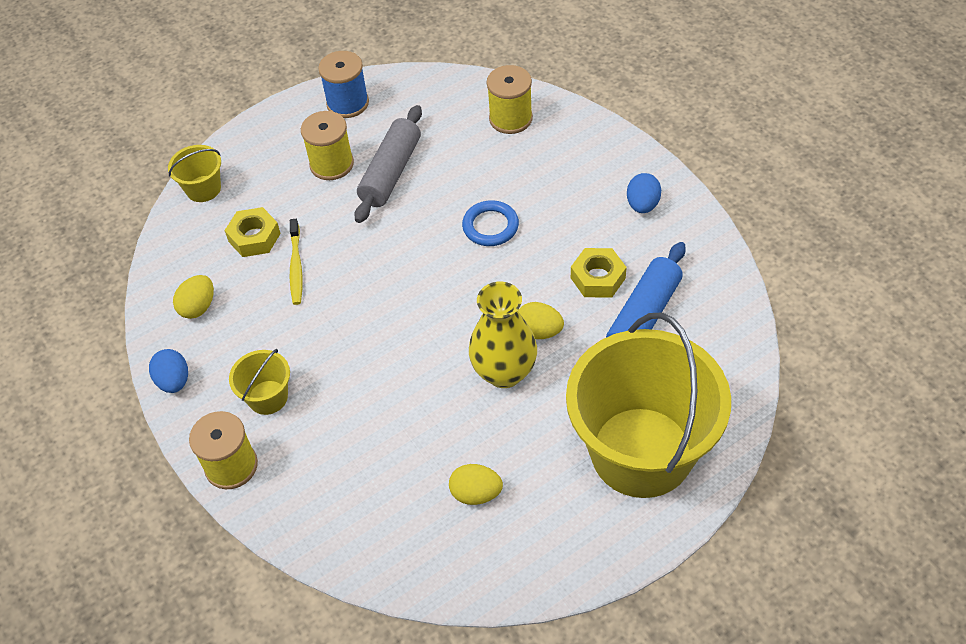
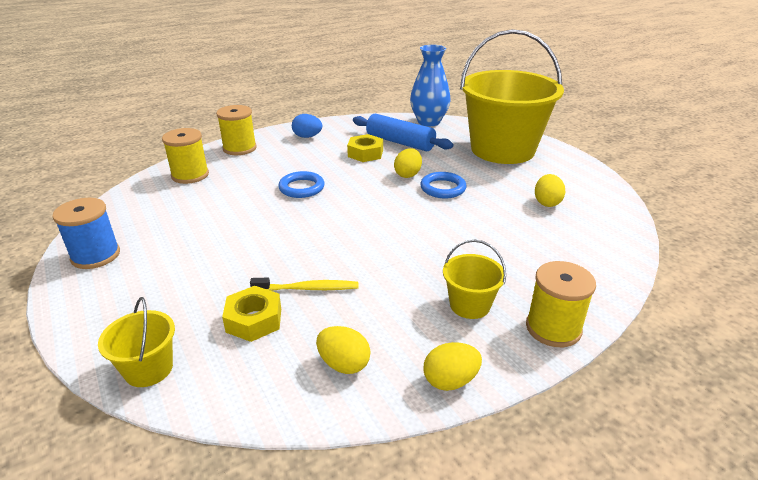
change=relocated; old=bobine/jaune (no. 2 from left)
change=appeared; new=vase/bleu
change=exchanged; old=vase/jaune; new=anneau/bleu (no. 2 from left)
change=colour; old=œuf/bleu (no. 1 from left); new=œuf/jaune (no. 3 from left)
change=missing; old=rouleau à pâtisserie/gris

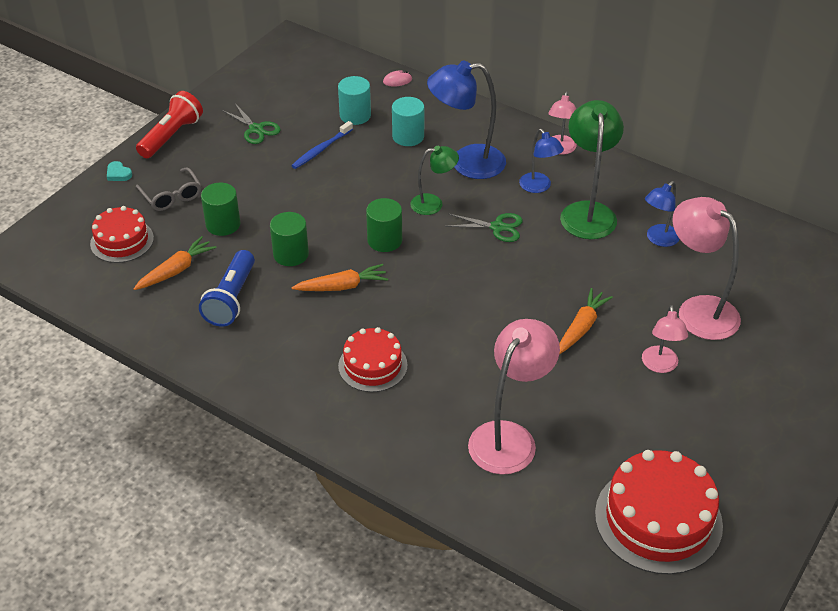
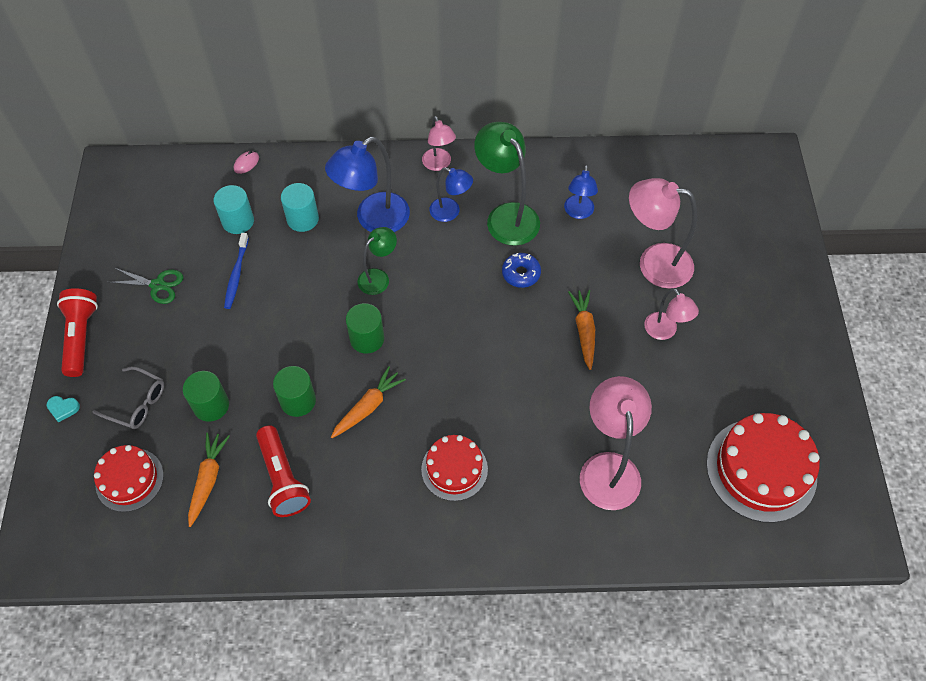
change=colour; old=lampe de poche/bleu; new=lampe de poche/rouge (no. 2 from left)
change=appeared; new=beignet/bleu
change=missing; old=ciseaux/vert (no. 2 from left)

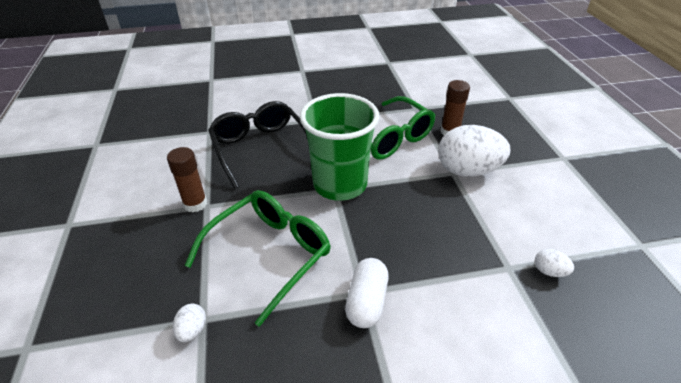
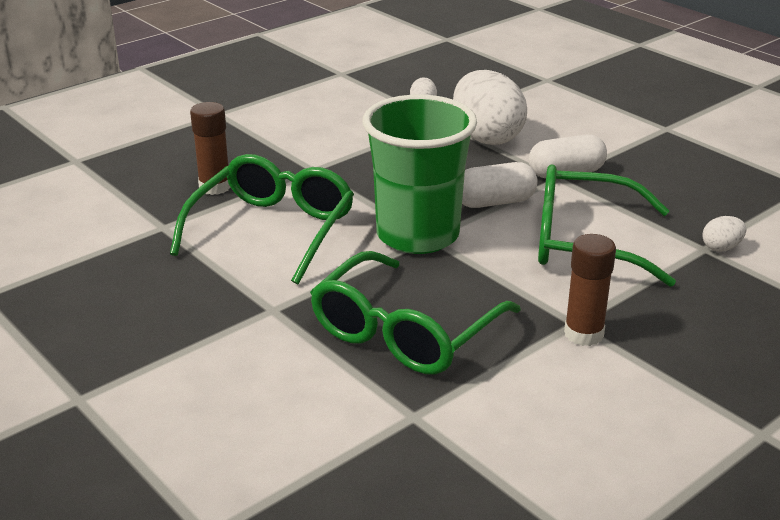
change=colour; old=lunettes/noir; new=lunettes/vert (no. 2 from left)
change=relocated; old=œuf/blanc (no. 2 from left)
change=appeared; new=gélule/blanc (no. 1 from left)

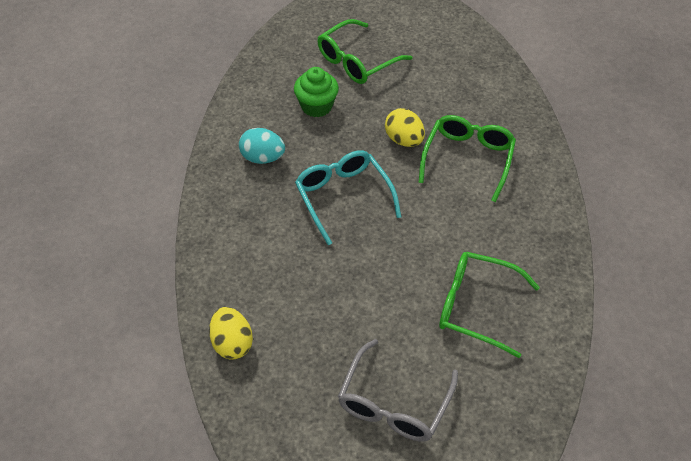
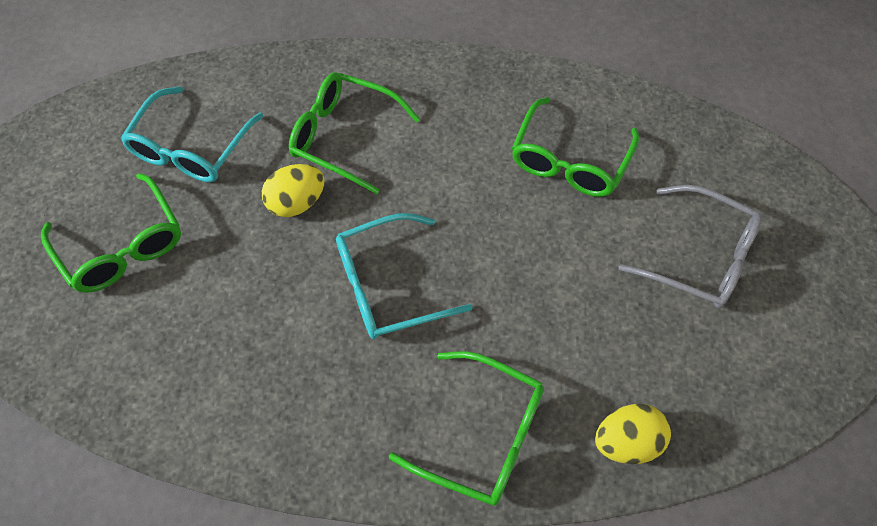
change=appeared; new=lunettes/turquoise (no. 1 from left)
change=appeared; new=lunettes/vert (no. 3 from left)
change=missing; old=œuf/turquoise
change=missing; old=muffin/vert

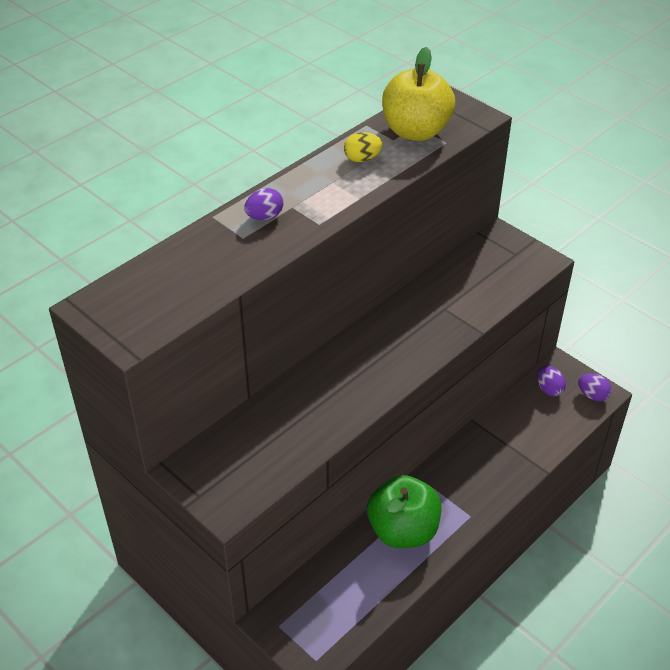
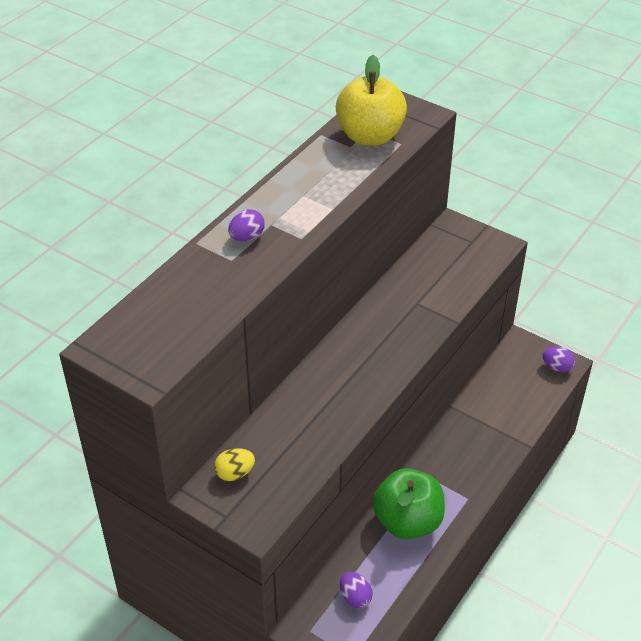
change=relocated; old=œuf/jaune
change=relocated; old=œuf/violet (no. 2 from left)

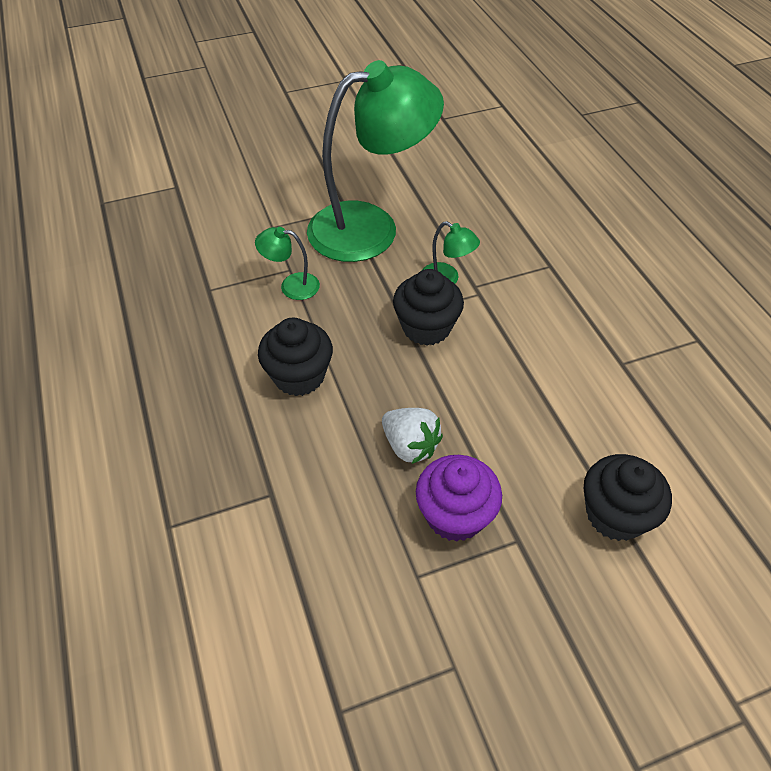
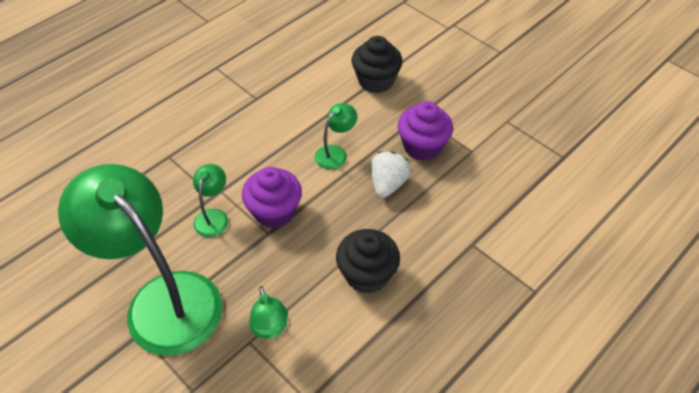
change=colour; old=muffin/noir (no. 2 from left); new=muffin/violet (no. 1 from left)
change=appeared; new=lampe/vert (no. 4 from left)

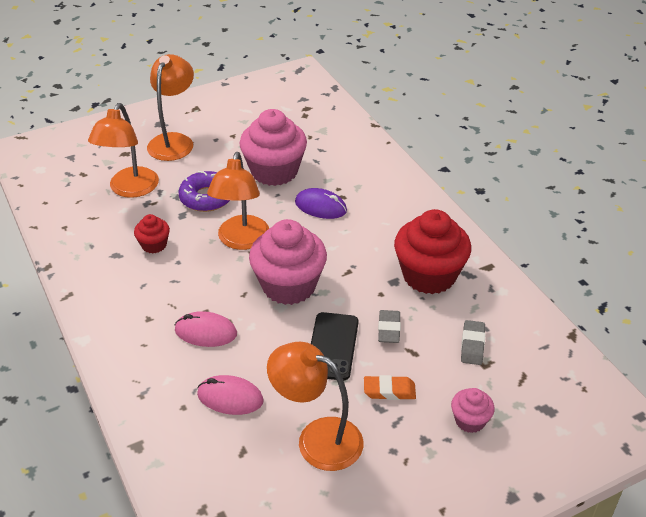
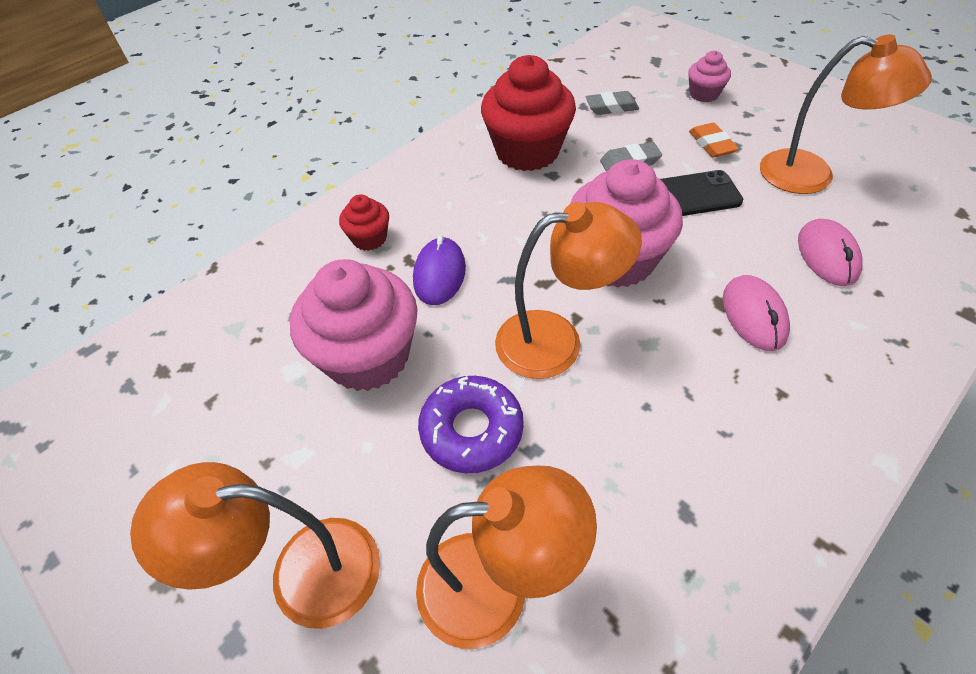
change=relocated; old=muffin/rouge (no. 1 from left)
change=spun; old=lampe/orange (no. 4 from left); degrees=-75

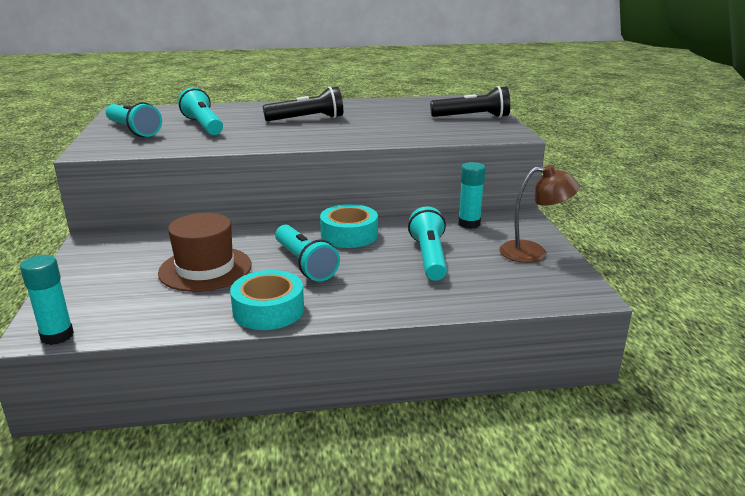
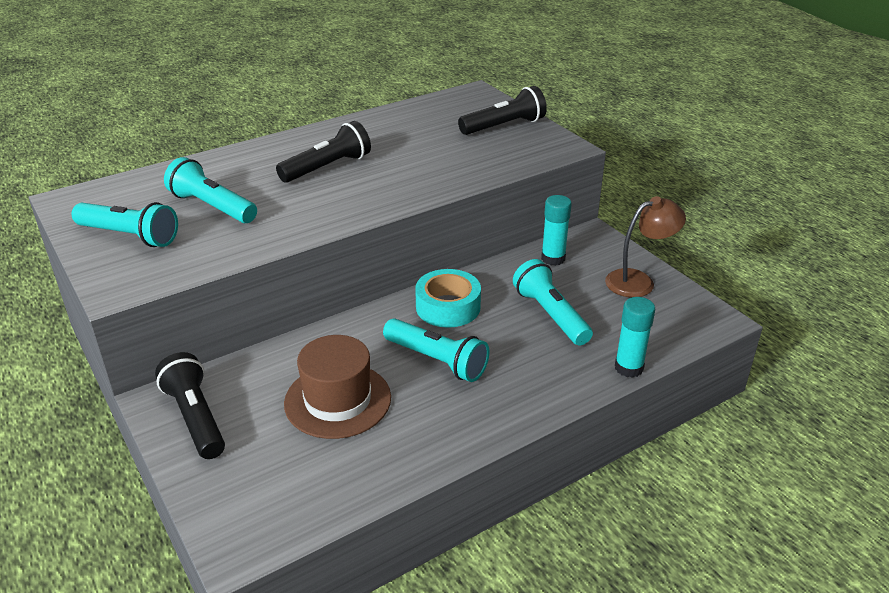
change=appeared; new=lampe de poche/noir (no. 1 from left)
change=relocated; old=bâton de colle/turquoise (no. 1 from left in the first image); new=bâton de colle/turquoise (no. 2 from left)
change=missing; old=ruban adhésif/turquoise (no. 1 from left)

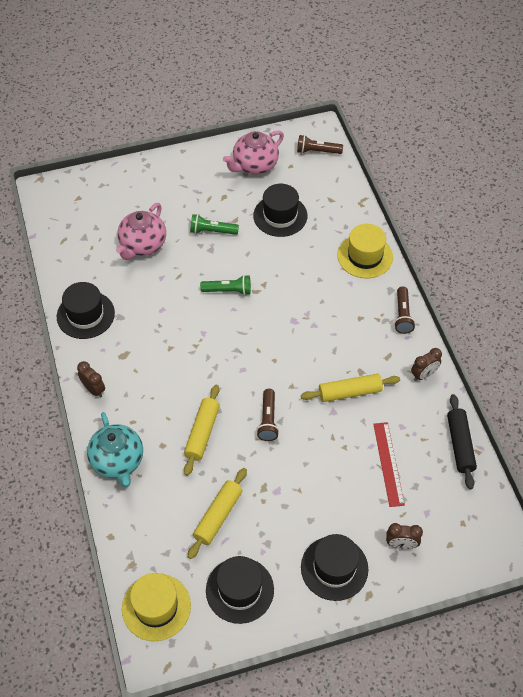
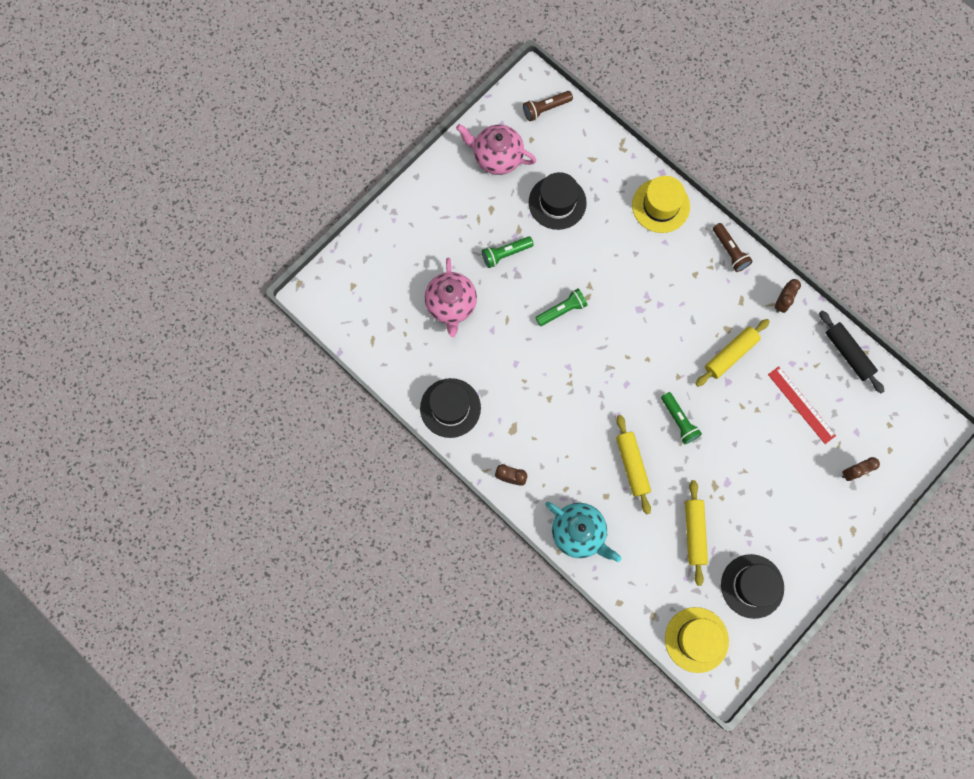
change=spun; old=théière/rose (no. 2 from left); degrees=90
change=colour; old=lampe de poche/marron (no. 1 from left); new=lampe de poche/vert (no. 3 from left)
change=missing; old=chapeau/noir (no. 4 from left)

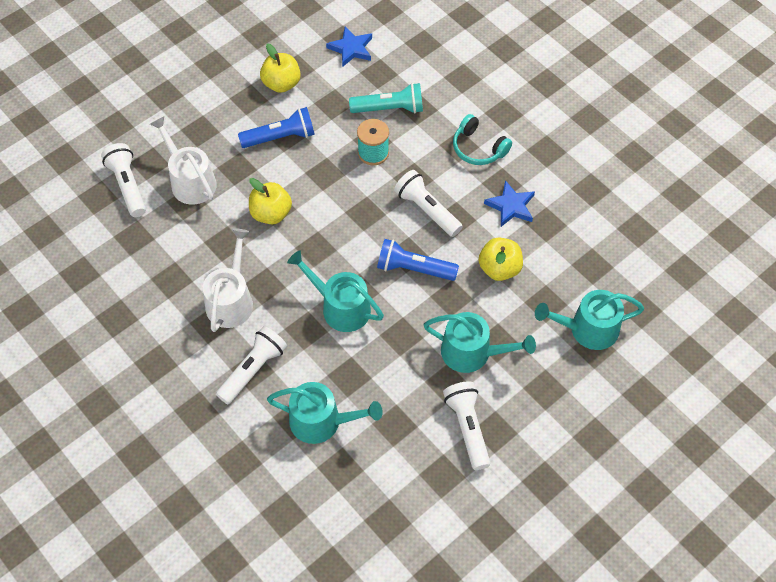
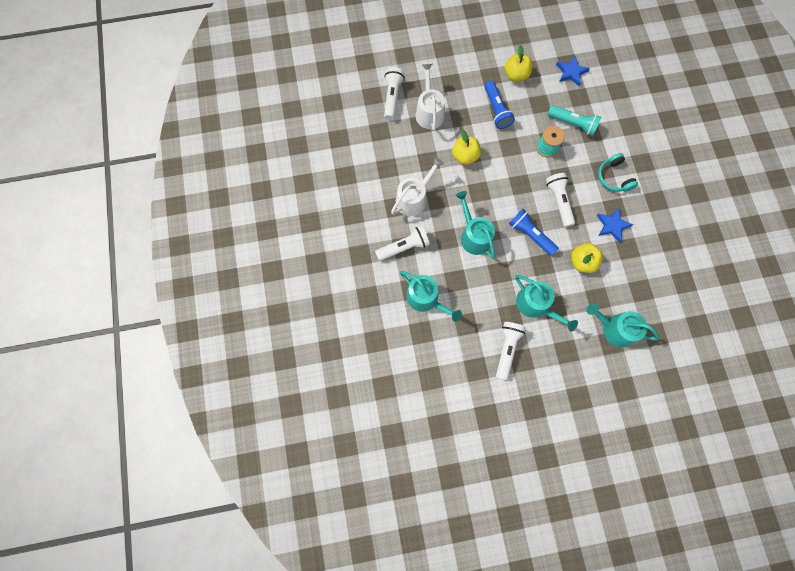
change=spun; old=lampe de poche/bleu (no. 1 from left); degrees=60

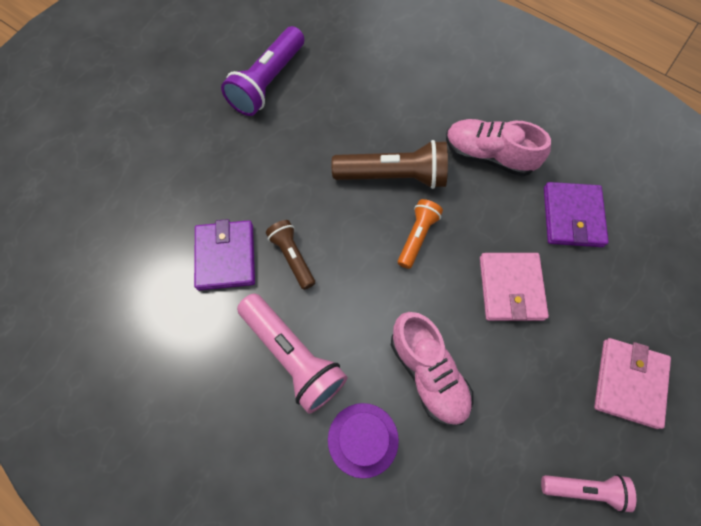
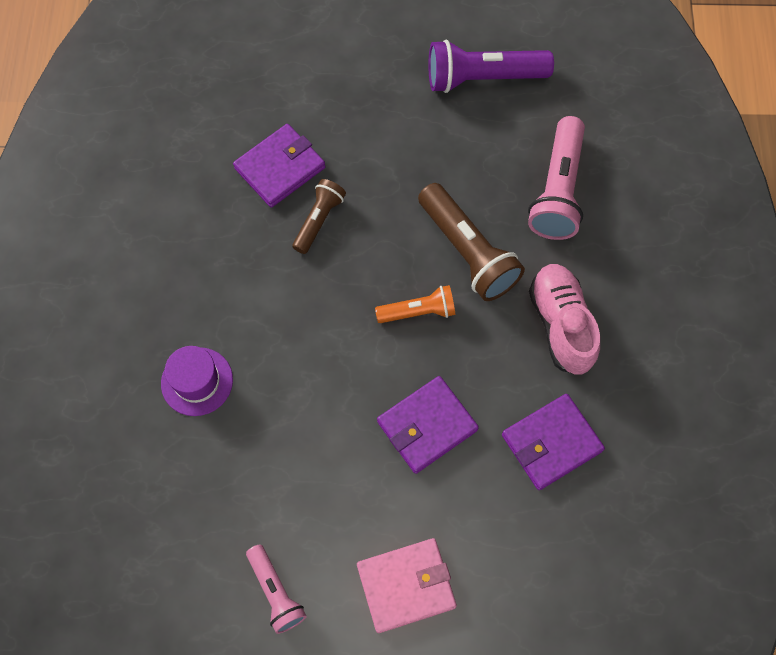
change=colour; old=portefeuille/rose (no. 1 from left); new=portefeuille/violet (no. 2 from left)
change=relocated; old=lampe de poche/rose (no. 1 from left in the first image); new=lampe de poche/rose (no. 2 from left)
change=missing; old=chaussure/rose (no. 1 from left)

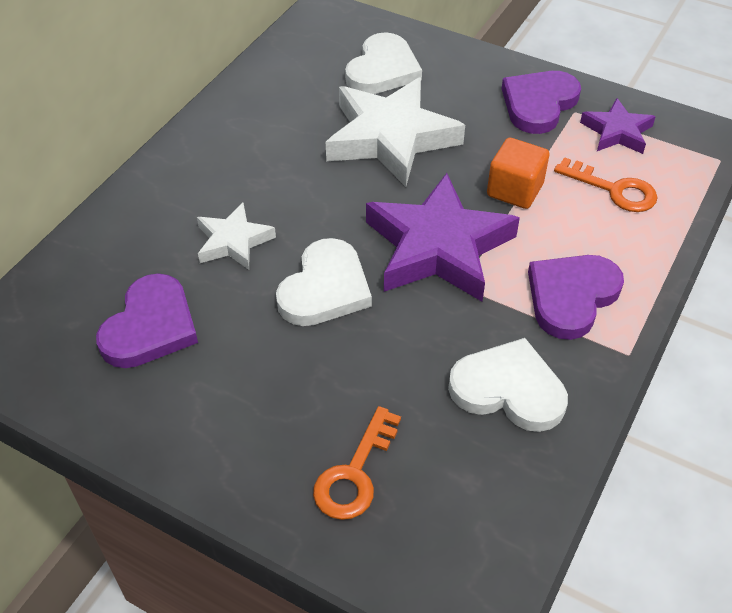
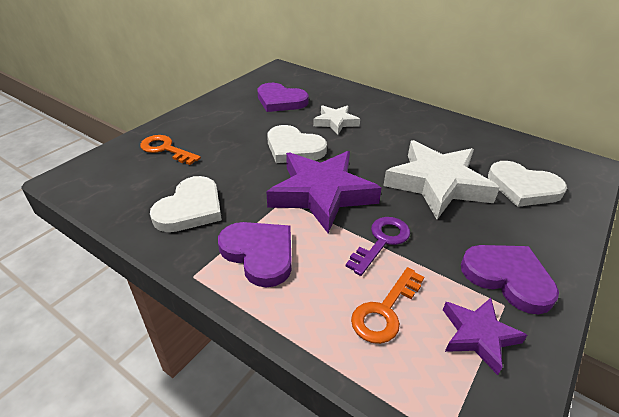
change=exchanged; old=cube/orange; new=clé/violet

